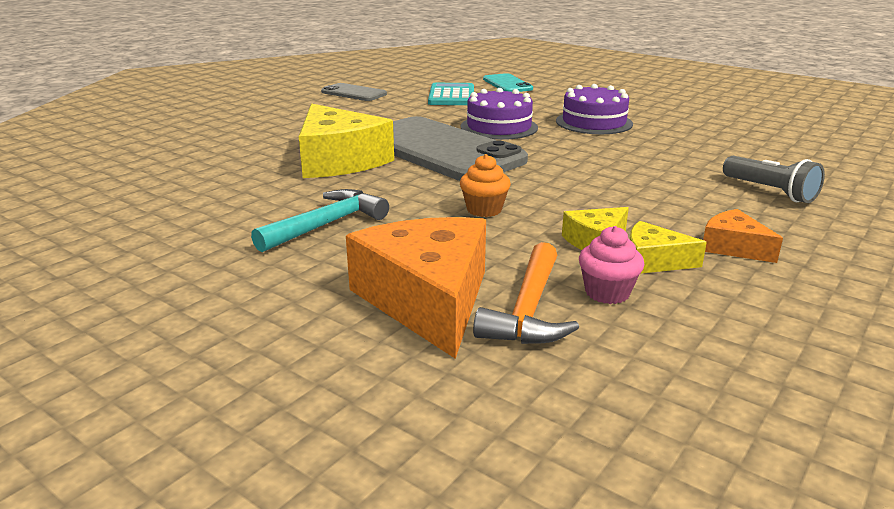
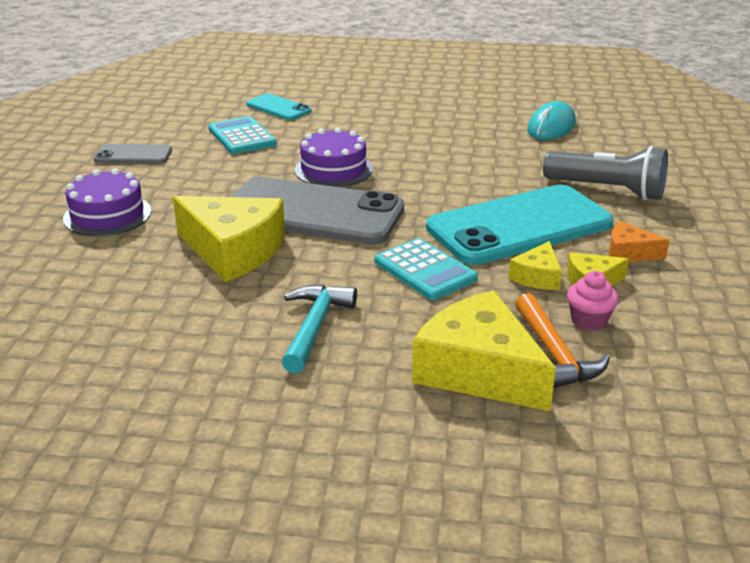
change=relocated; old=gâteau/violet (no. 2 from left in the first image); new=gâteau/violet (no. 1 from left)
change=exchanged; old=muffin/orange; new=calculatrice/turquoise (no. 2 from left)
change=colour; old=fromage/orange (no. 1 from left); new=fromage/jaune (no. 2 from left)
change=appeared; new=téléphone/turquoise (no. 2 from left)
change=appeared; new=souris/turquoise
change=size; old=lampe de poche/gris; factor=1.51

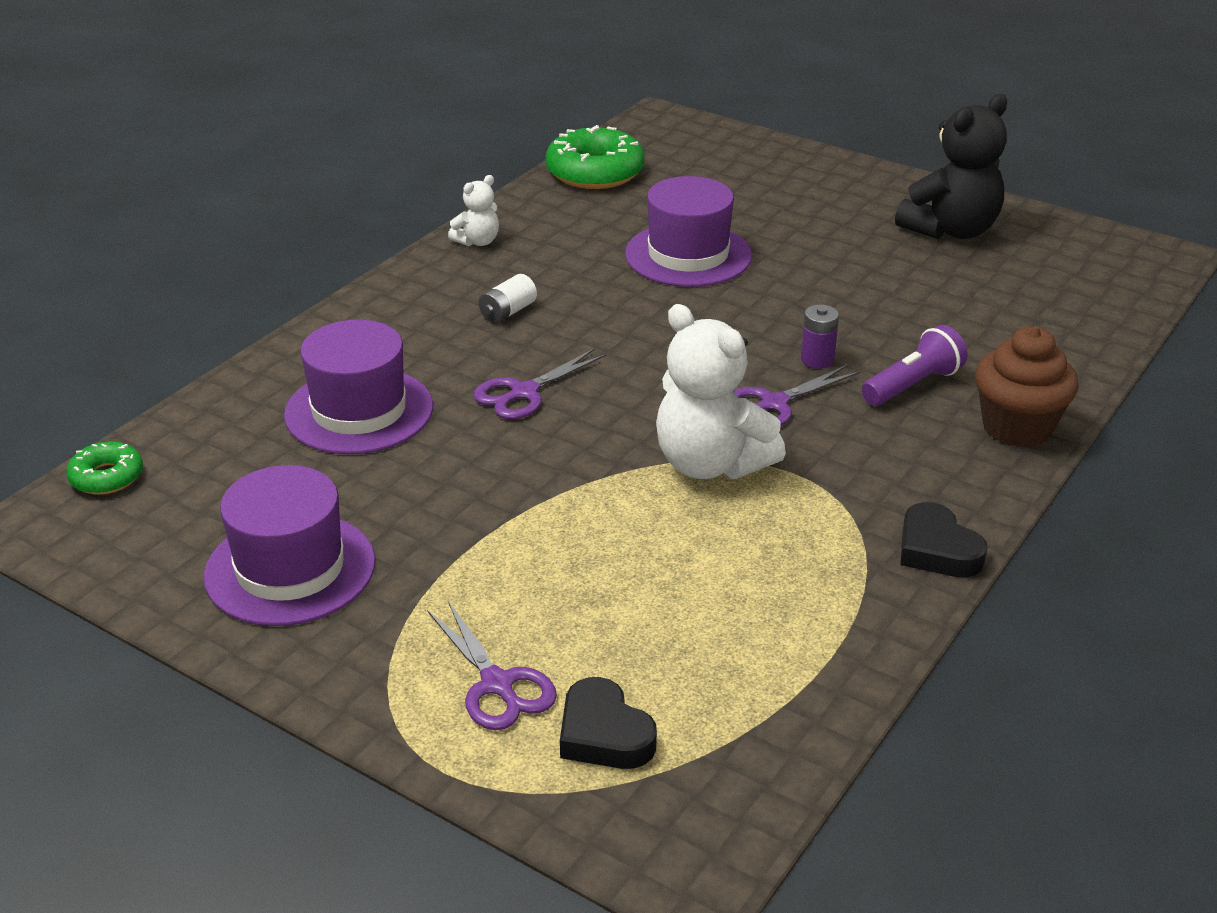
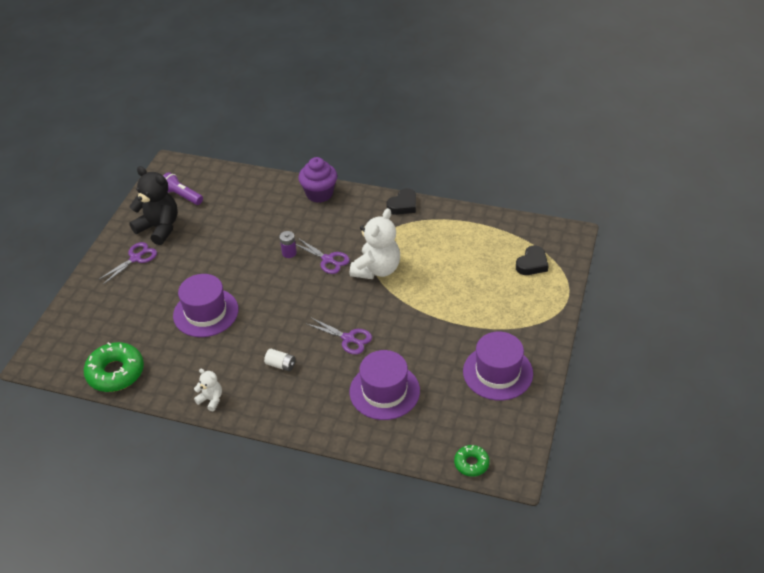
change=relocated; old=ciseaux/violet (no. 1 from left)
change=relocated; old=lampe de poche/violet
change=colour; old=muffin/marron; new=muffin/violet

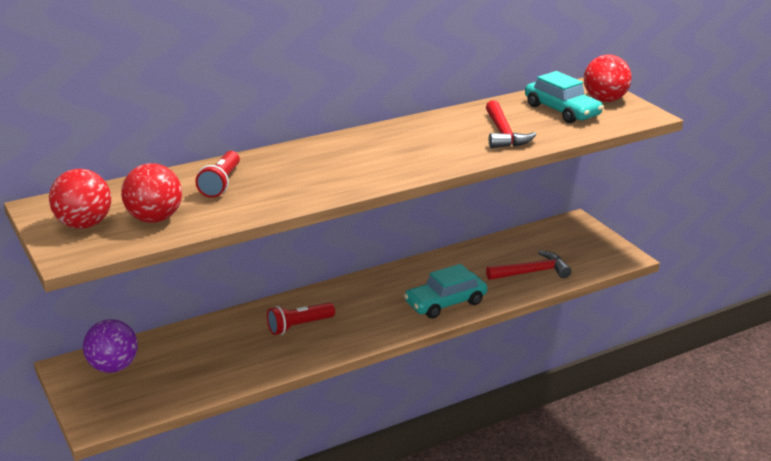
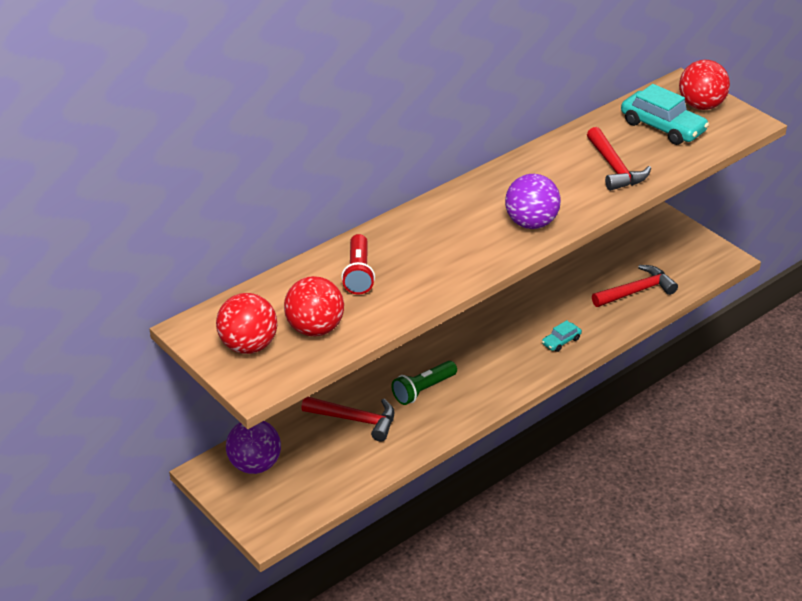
change=appeared; new=marteau/rouge (no. 1 from left)
change=colour; old=lampe de poche/rouge (no. 2 from left); new=lampe de poche/vert
change=appeared; new=balle/violet (no. 2 from left)
change=size; old=voiture/turquoise (no. 1 from left); factor=0.5

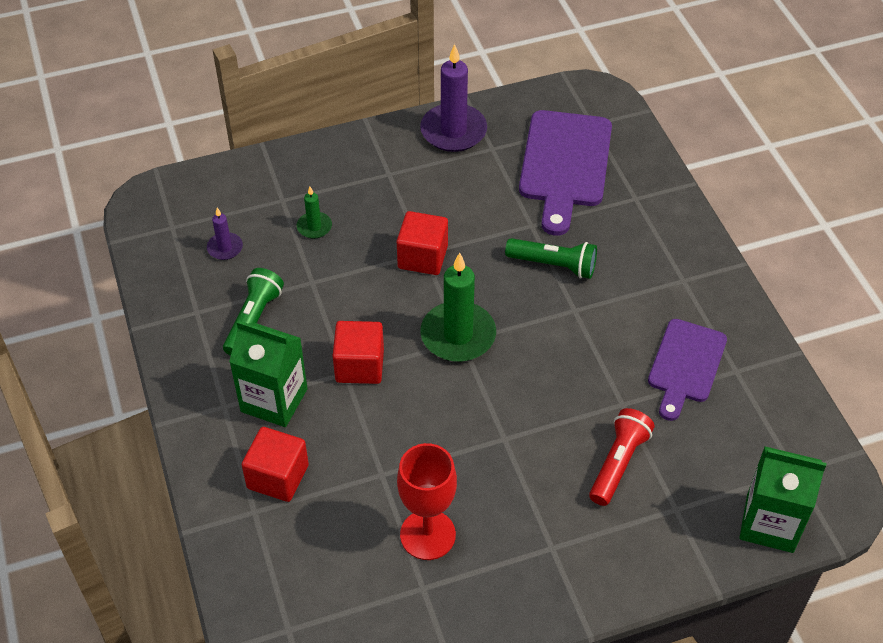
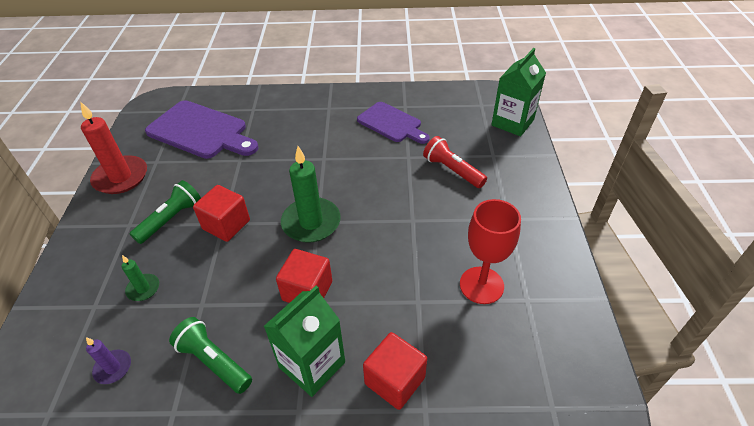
change=colour; old=bougie/violet (no. 2 from left); new=bougie/rouge
change=relocated; old=lampe de poche/vert (no. 2 from left in the first image); new=lampe de poche/vert (no. 1 from left)

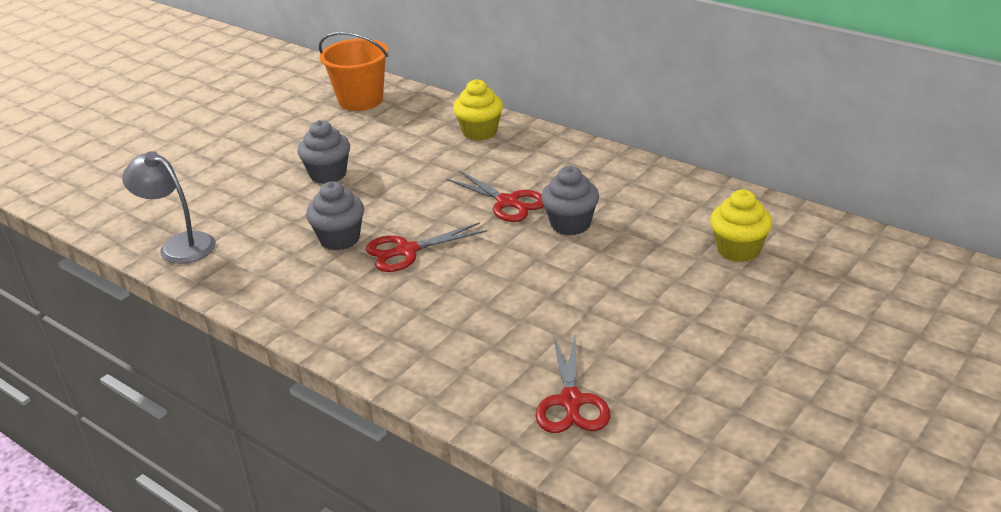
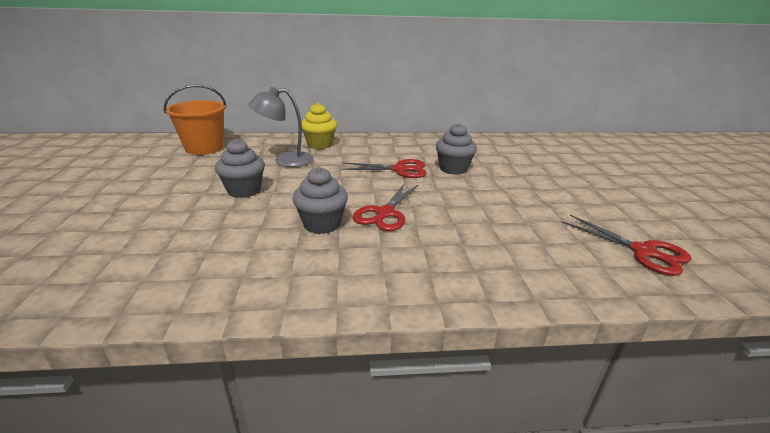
change=relocated; old=lampe/gris
change=missing; old=muffin/jaune (no. 2 from left)

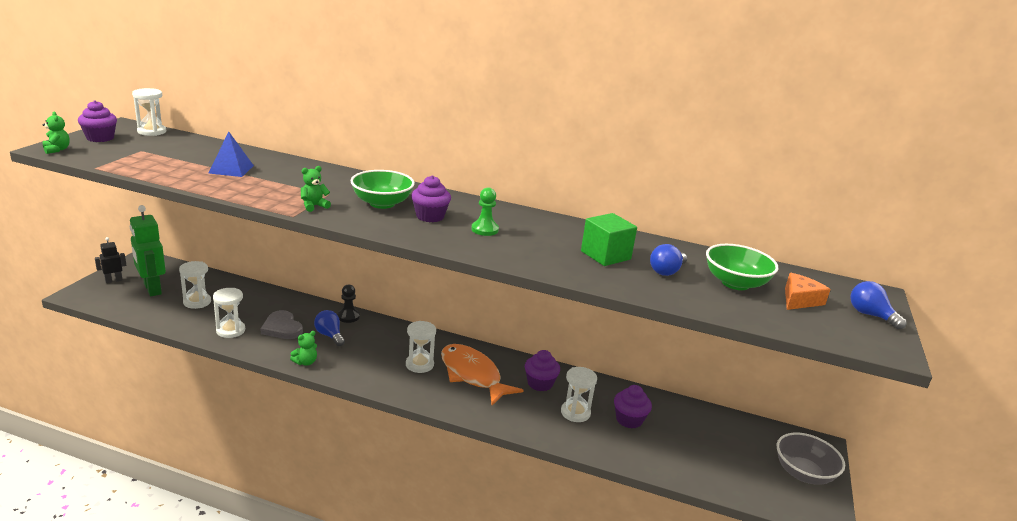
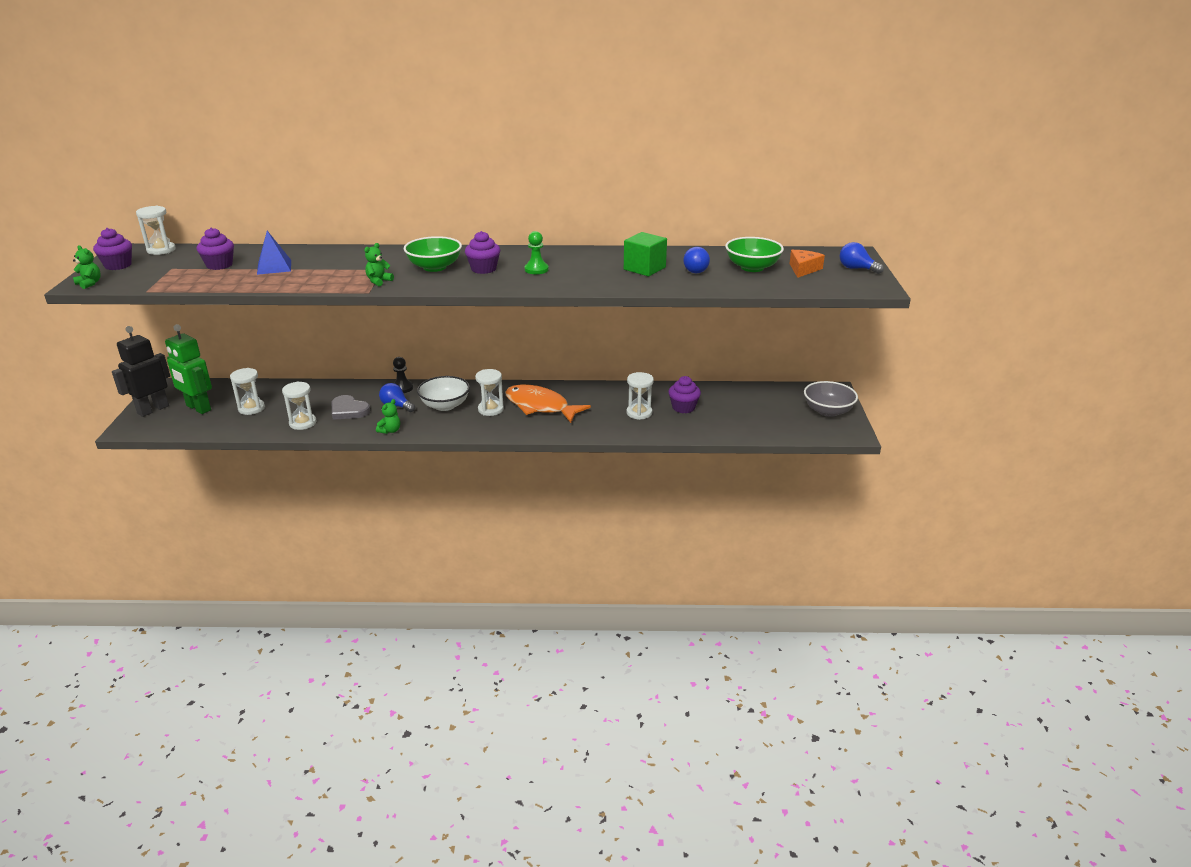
change=size; old=robot/noir; factor=1.87
change=relocated; old=muffin/violet (no. 3 from left in the first image); new=muffin/violet (no. 2 from left)
change=appeared; new=bol/blanc

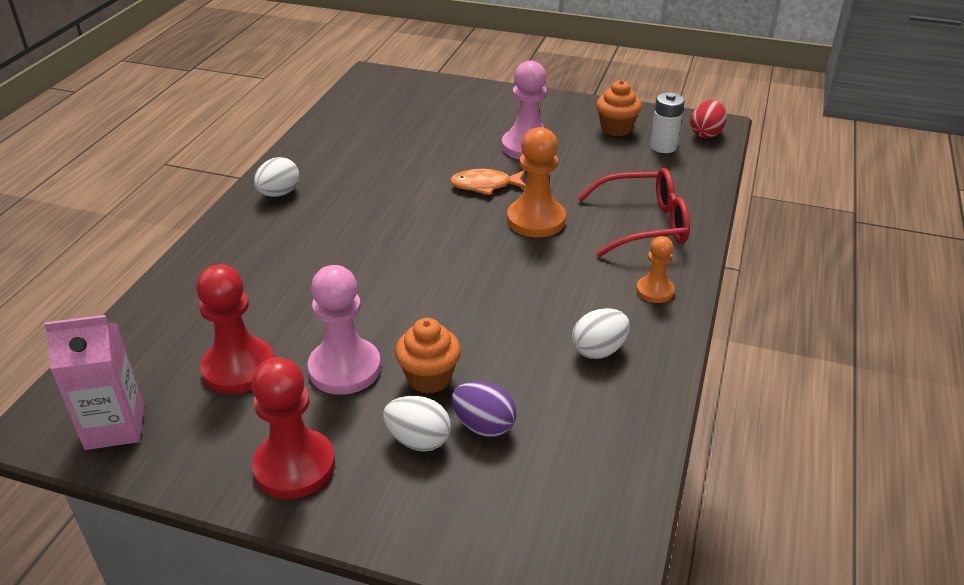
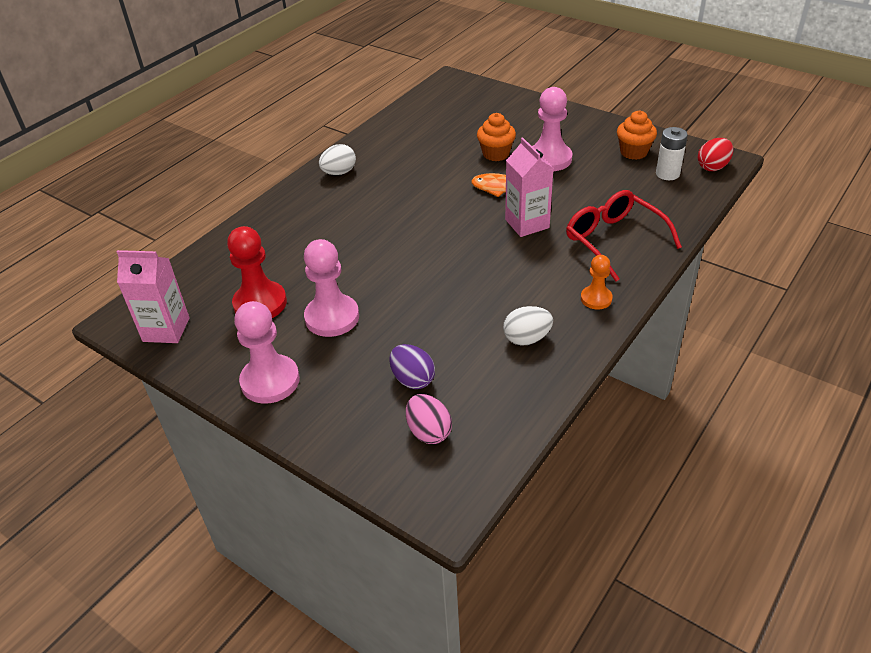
change=colour; old=pion/rouge (no. 2 from left); new=pion/rose (no. 1 from left)
change=appeared; new=œuf/rose
change=relocated; old=muffin/orange (no. 1 from left)
change=exchanged; old=pion/orange (no. 1 from left); new=brique de lait/rose (no. 2 from left)
change=spun; old=lunettes/rouge; degrees=-135
change=missing; old=œuf/blanc (no. 2 from left)

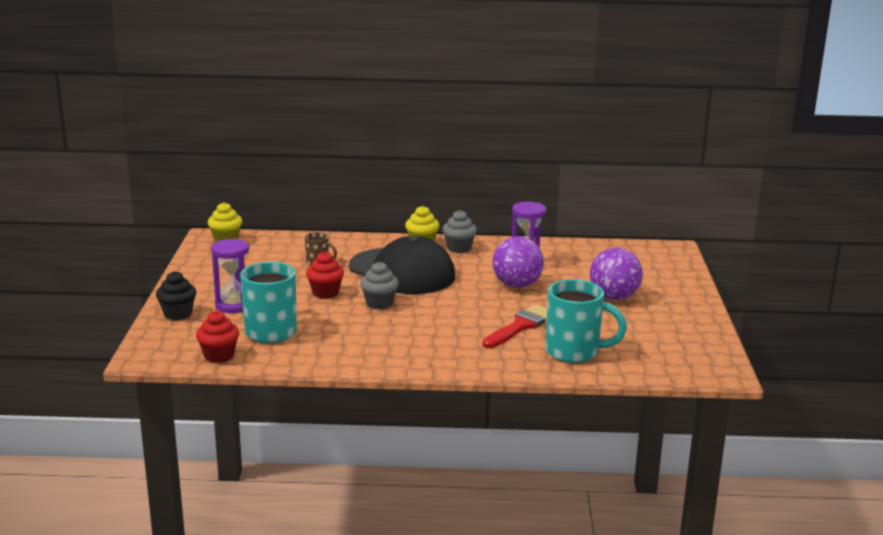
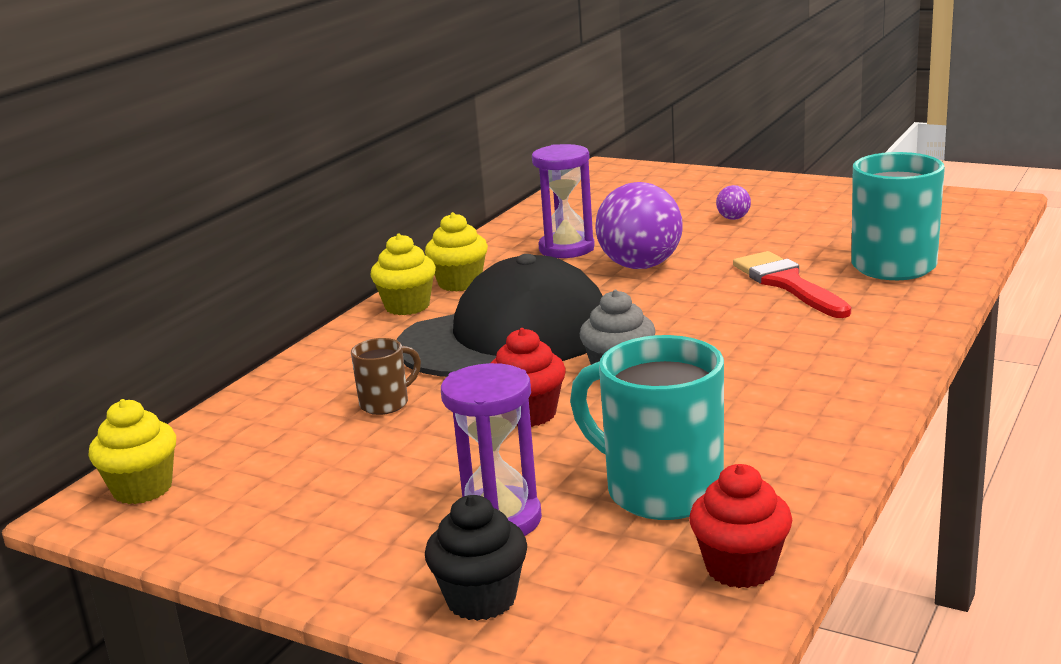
change=colour; old=muffin/gris (no. 2 from left); new=muffin/jaune (no. 3 from left)
change=size; old=balle/violet (no. 2 from left); factor=0.43

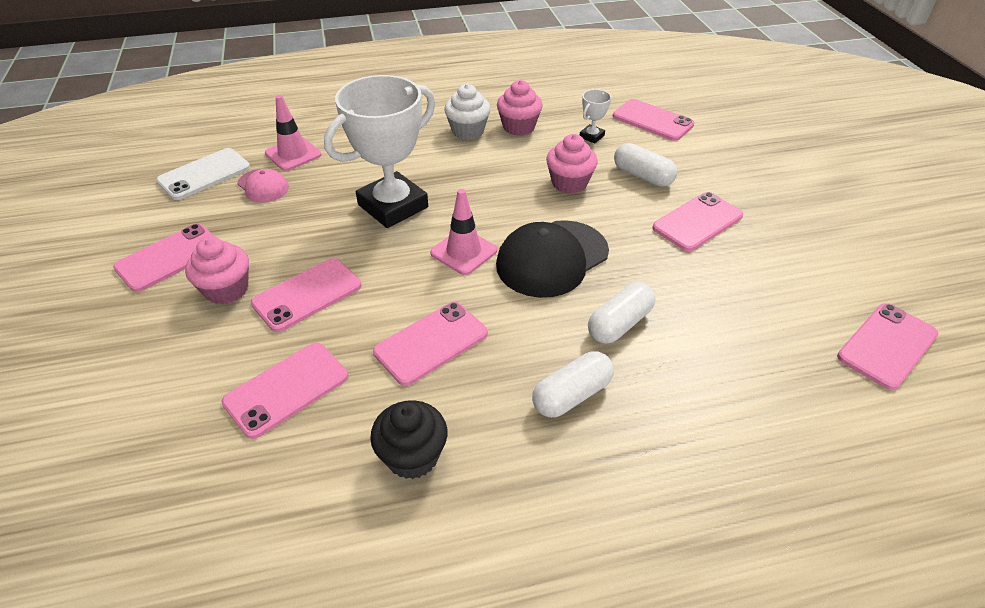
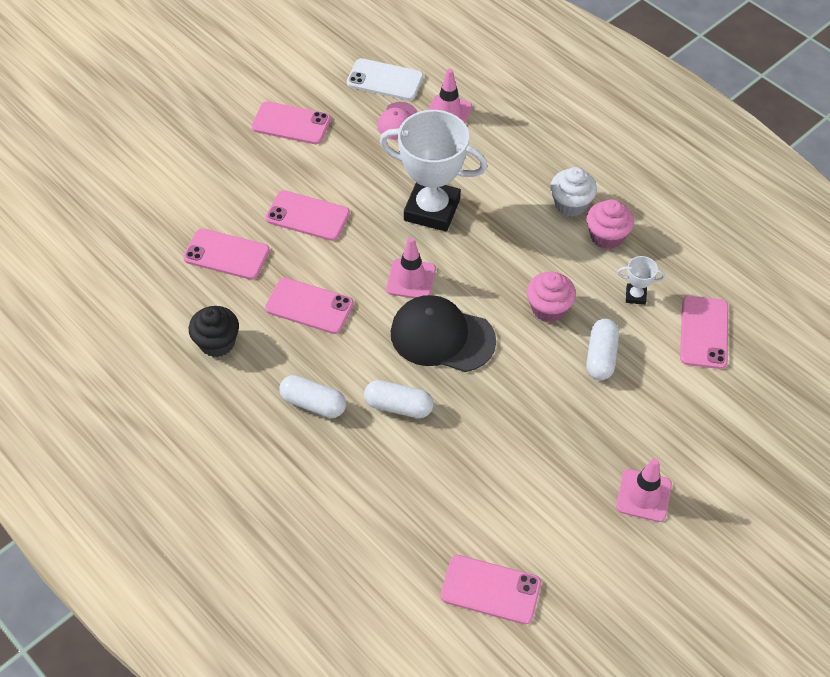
change=appeared; new=cône de chantier/rose (no. 3 from left)
change=missing; old=muffin/rose (no. 1 from left)
change=missing; old=téléphone/rose (no. 6 from left)

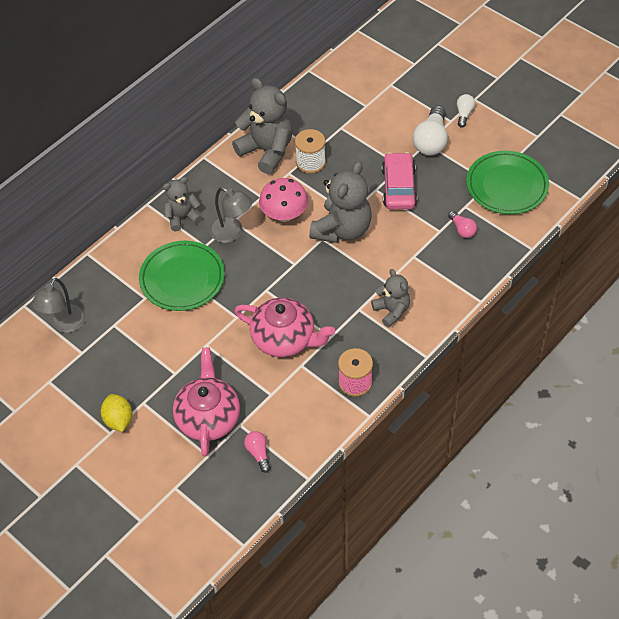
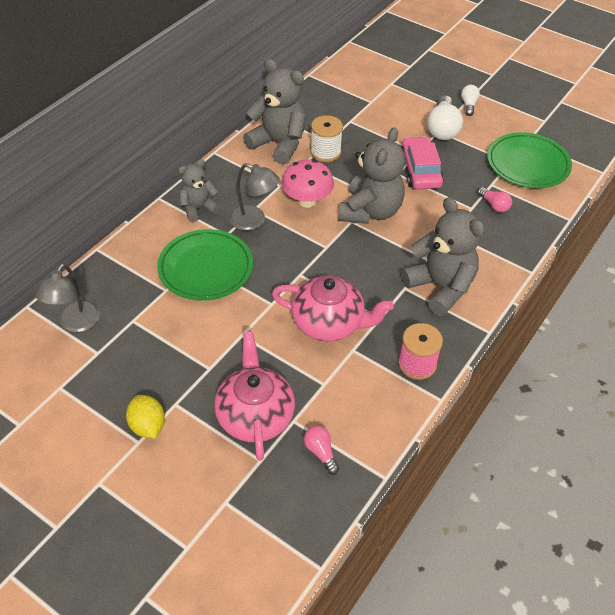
change=size; old=ours en peluche/gris (no. 4 from left); factor=1.71

